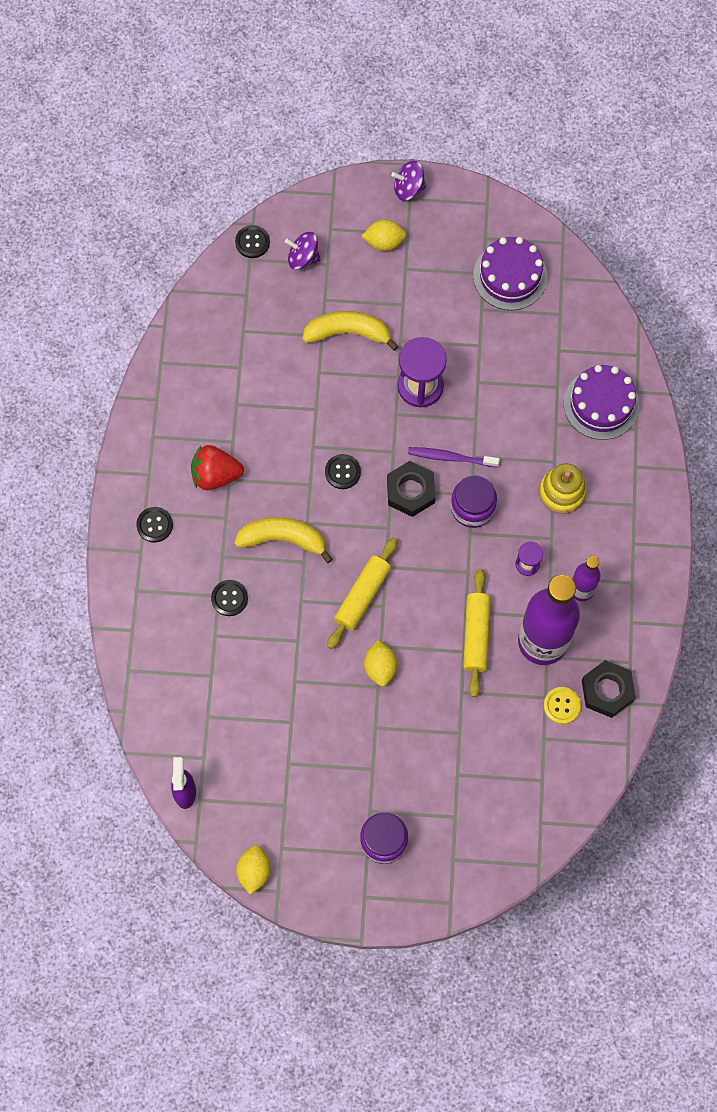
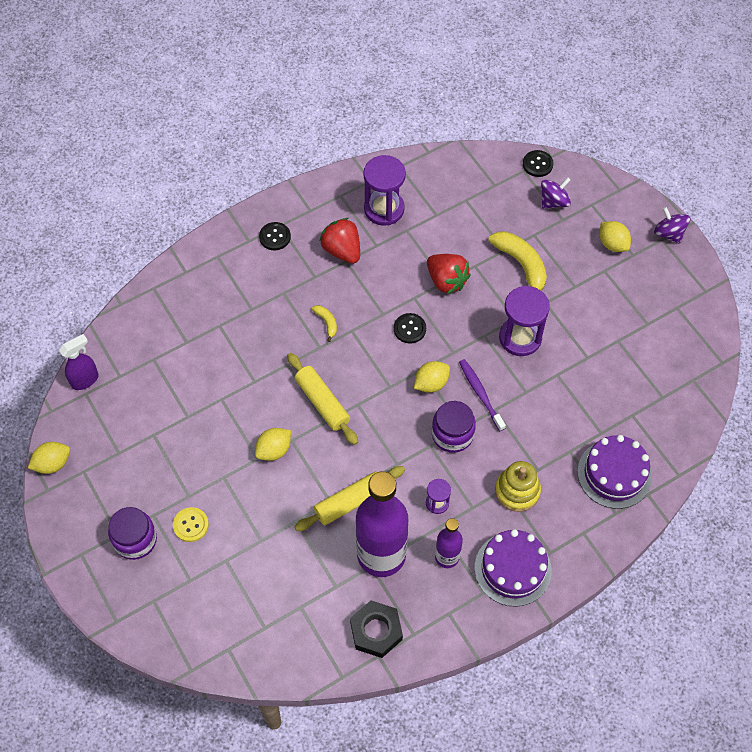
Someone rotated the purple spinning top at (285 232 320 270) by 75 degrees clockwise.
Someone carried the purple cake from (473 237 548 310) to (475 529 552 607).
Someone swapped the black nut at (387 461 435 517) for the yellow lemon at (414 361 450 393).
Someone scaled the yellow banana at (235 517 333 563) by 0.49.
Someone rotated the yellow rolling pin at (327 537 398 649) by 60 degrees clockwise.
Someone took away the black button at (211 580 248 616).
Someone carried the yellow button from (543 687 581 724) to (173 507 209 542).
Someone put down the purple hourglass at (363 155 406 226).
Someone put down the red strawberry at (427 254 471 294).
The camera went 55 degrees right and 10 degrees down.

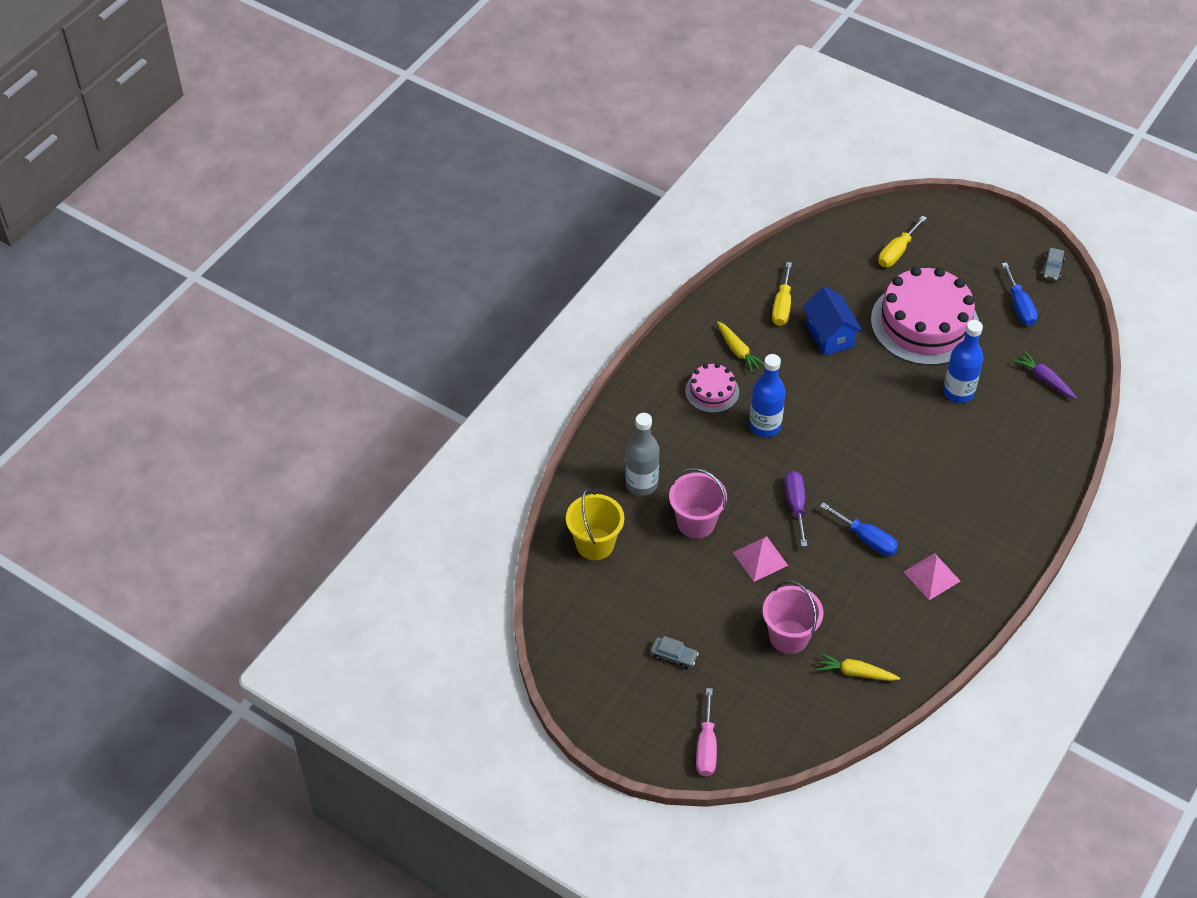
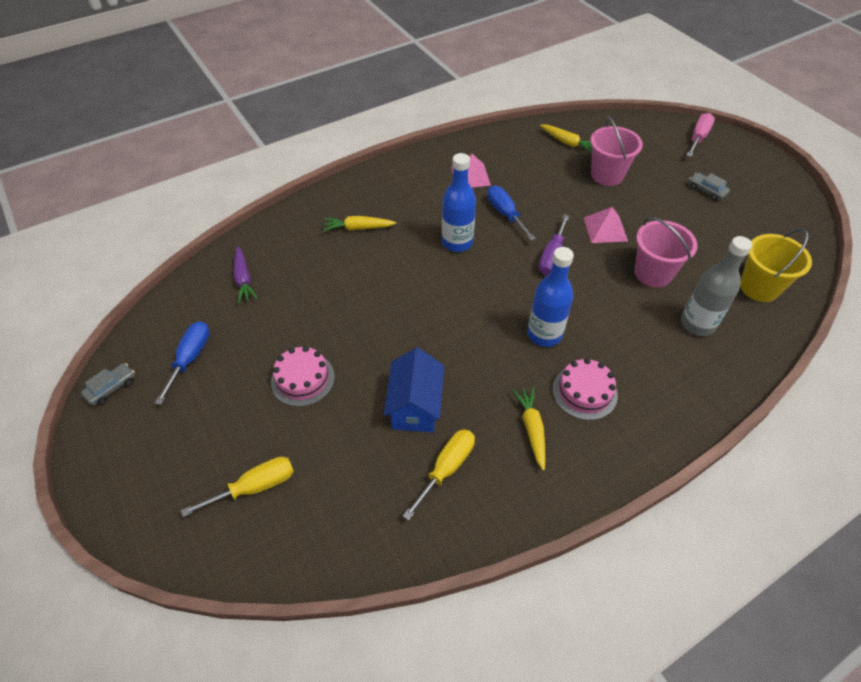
Someone scaled the pink cake at (871 267 979 365) by 0.49.
Someone carried the blue bottle from (943 320 983 403) to (442 153 476 252).
Someone put down the yellow carrot at (323 216 396 231).
The camera went 155 degrees left and 0 degrees up.

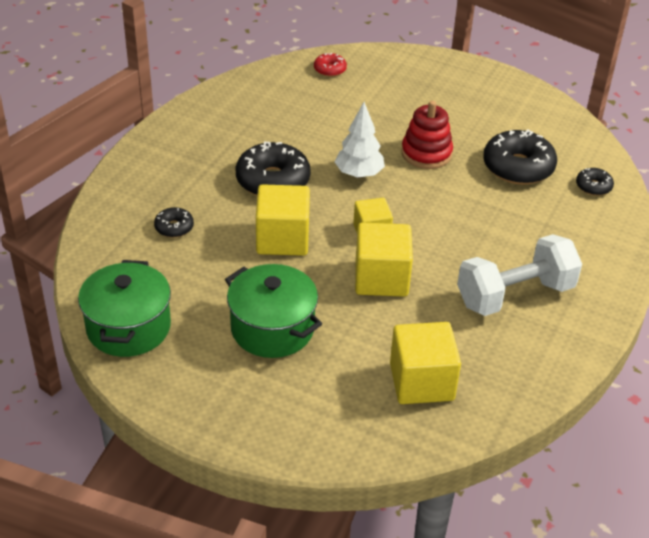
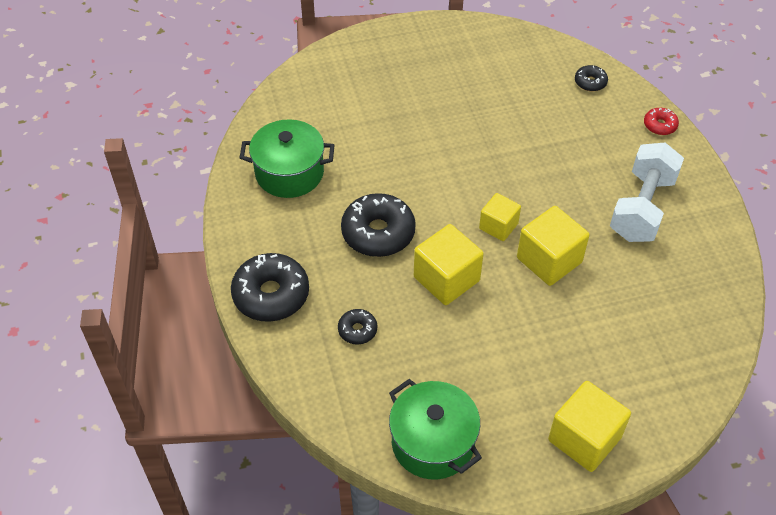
Someone carried the red donut from (314 53 347 77) to (644 108 679 135).
Someone took away the red stacking toy at (401 101 453 169).
Someone took away the white tree at (335 102 385 178).
Someone carried the black donut from (483 129 557 185) to (231 253 309 322).
Someone carried the green pot from (225 264 322 358) to (240 119 334 198).
Someone carried the yellow cube from (390 322 461 404) to (548 381 631 472).
The camera went 40 degrees left and 10 degrees up.

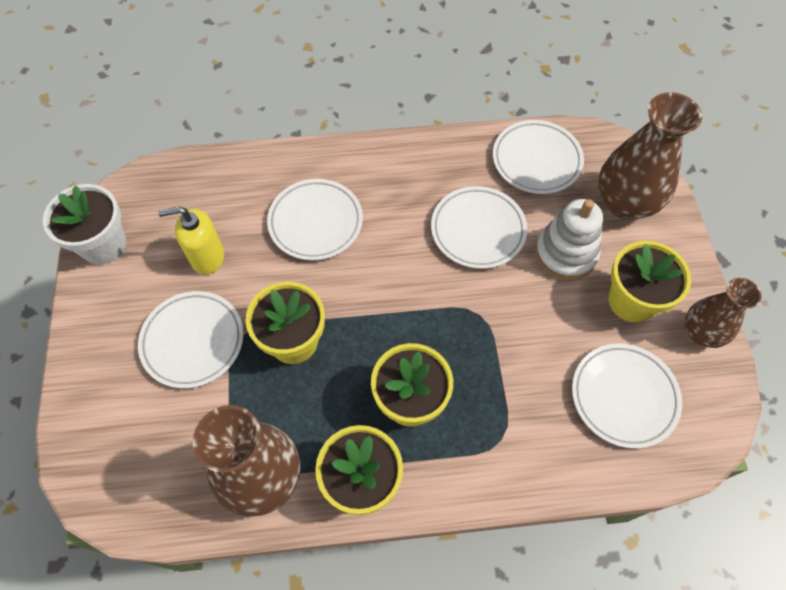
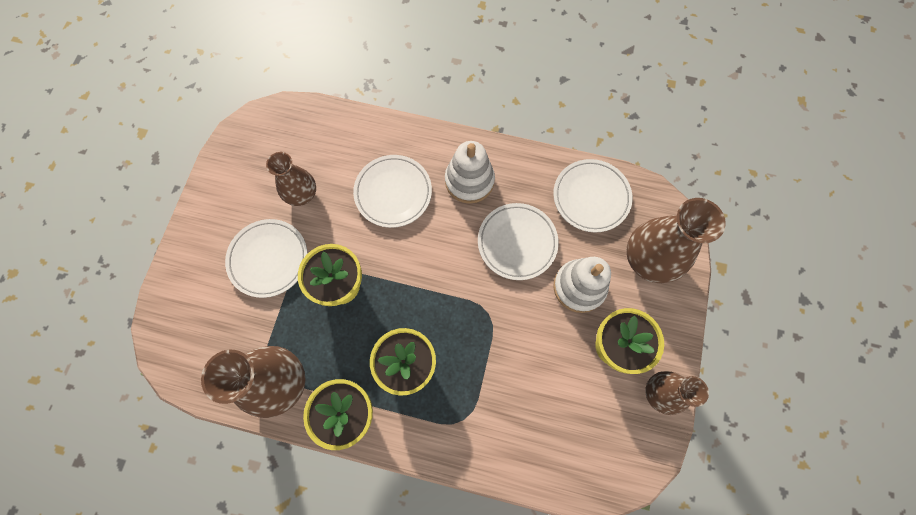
Someone took away the white flower pot at (43 184 127 265).
Someone swapped the yellow soap dispenser at (158 206 224 275) for the brown vase at (266 152 316 206).
Someone took away the white plate at (572 343 682 449).
Someone put down the white stacking toy at (445 141 495 204).
The camera went 20 degrees right and 10 degrees up.

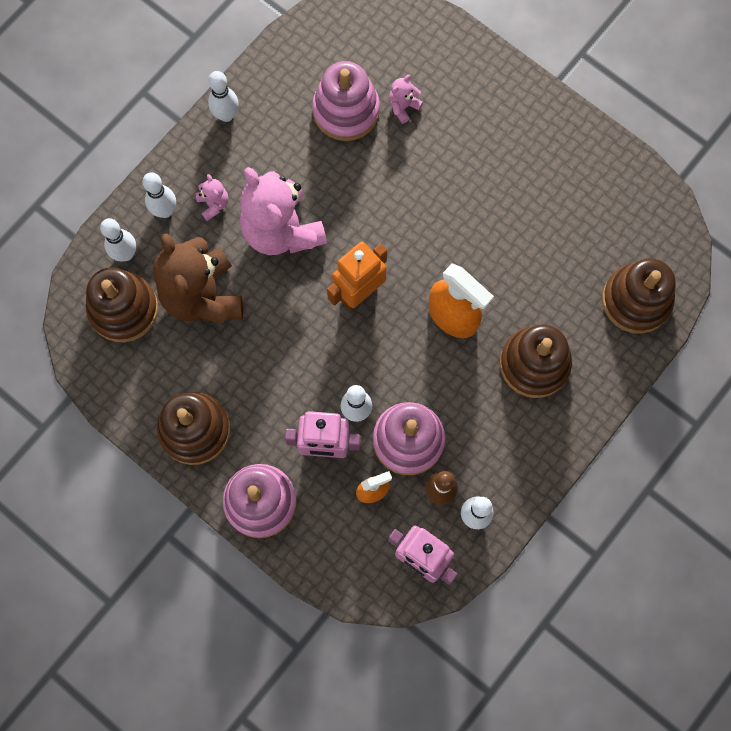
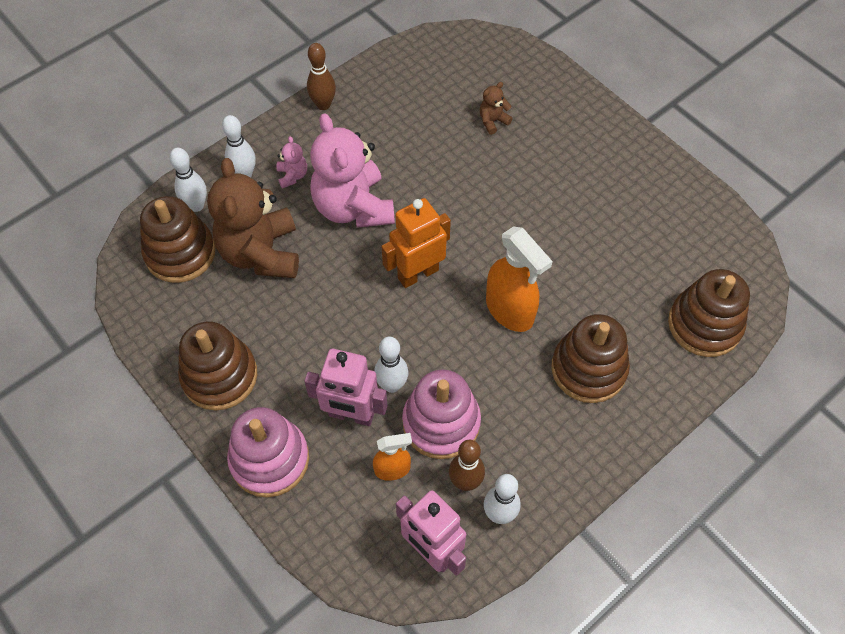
Someone took away the pink stacking toy at (312 61 380 141).
Someone repainted the white bowling pin at (208 71 239 122), which became the brown bowling pin at (307 43 336 110).
Someone repainted the pink teddy bear at (389 75 423 124), which became the brown teddy bear at (480 82 513 135).
The camera went 10 degrees right and 15 degrees down.

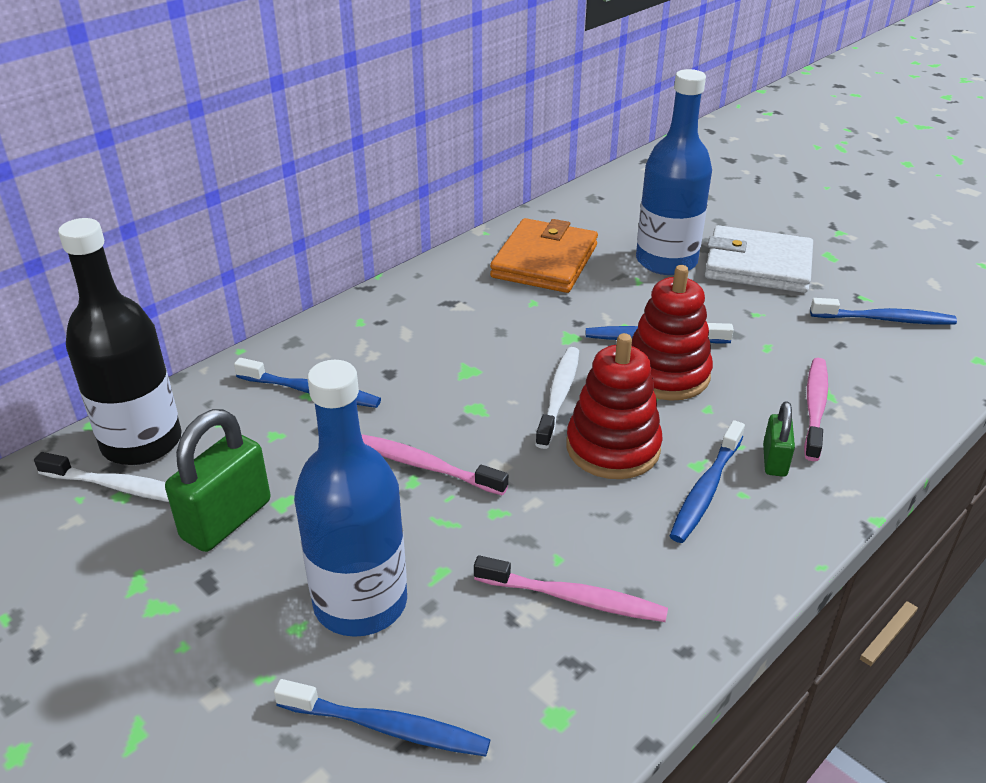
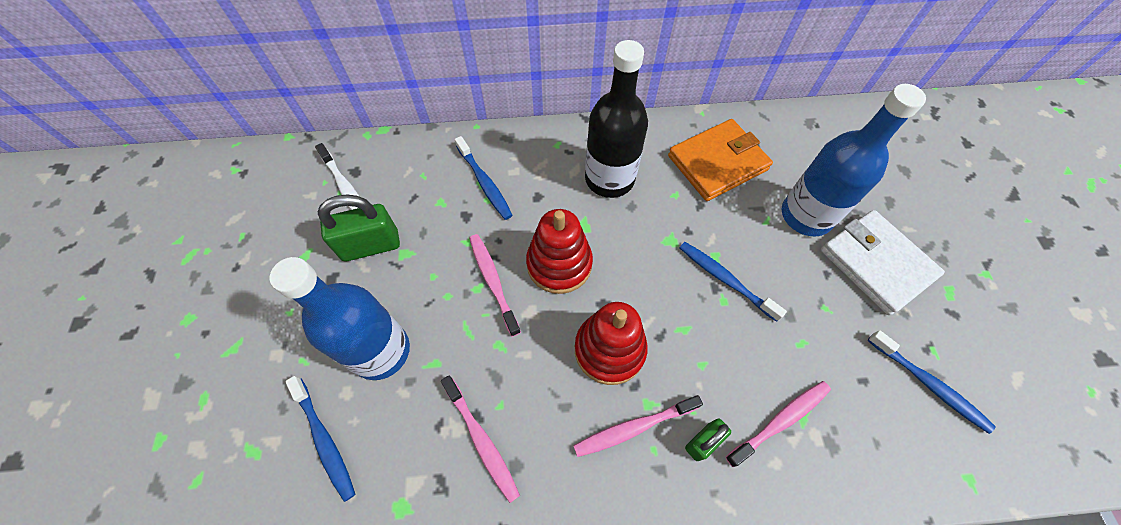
Someone carried the black bottle from (58 218 182 465) to (585 40 648 198).
Someone carried the red stacking toy from (632 265 713 401) to (526 209 593 294).
Someone took away the white toothbrush at (535 347 579 449).
Someone repainted the blue toothbrush at (670 420 745 543), which became the pink toothbrush at (573 395 703 457).
The camera went 40 degrees right and 25 degrees up.

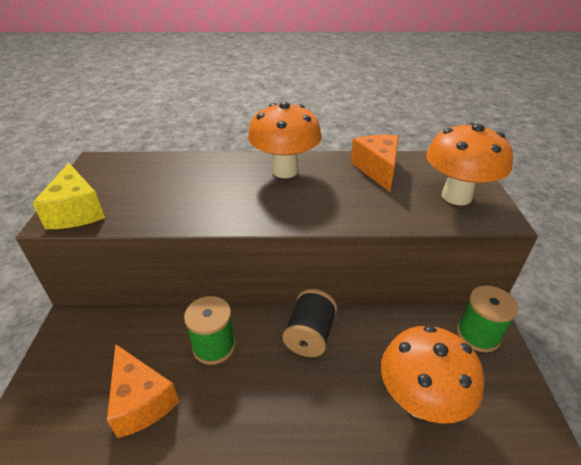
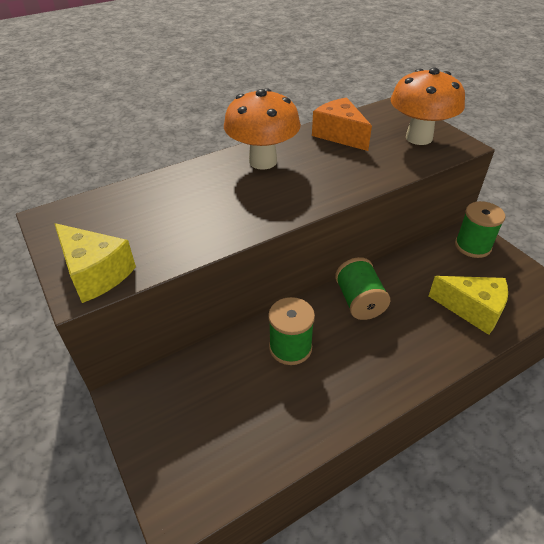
Someone repainted the black spool at (283 289 337 357), which became the green spool at (335 257 390 320).
Someone swapped the orange mushroom at (381 325 484 424) for the yellow cheese at (429 276 508 335).
Someone took away the orange cheese at (107 344 179 438).
The camera went 30 degrees left and 5 degrees up.

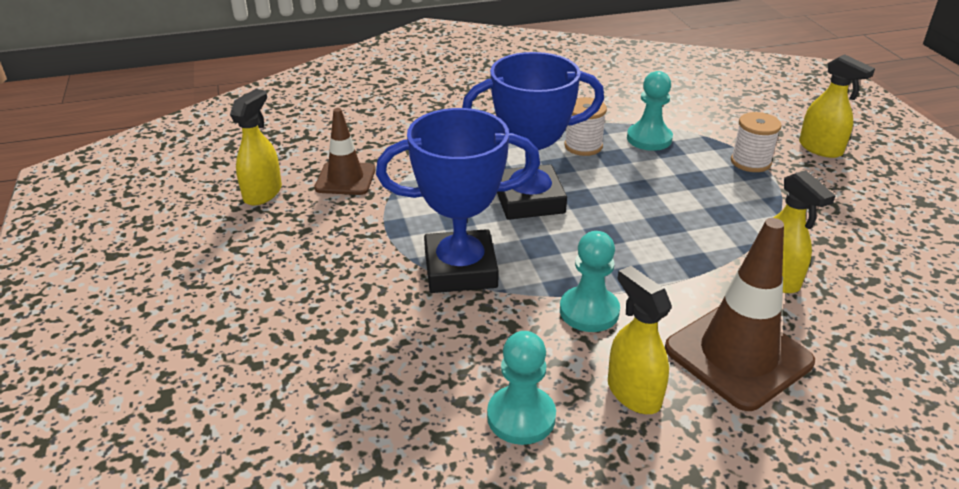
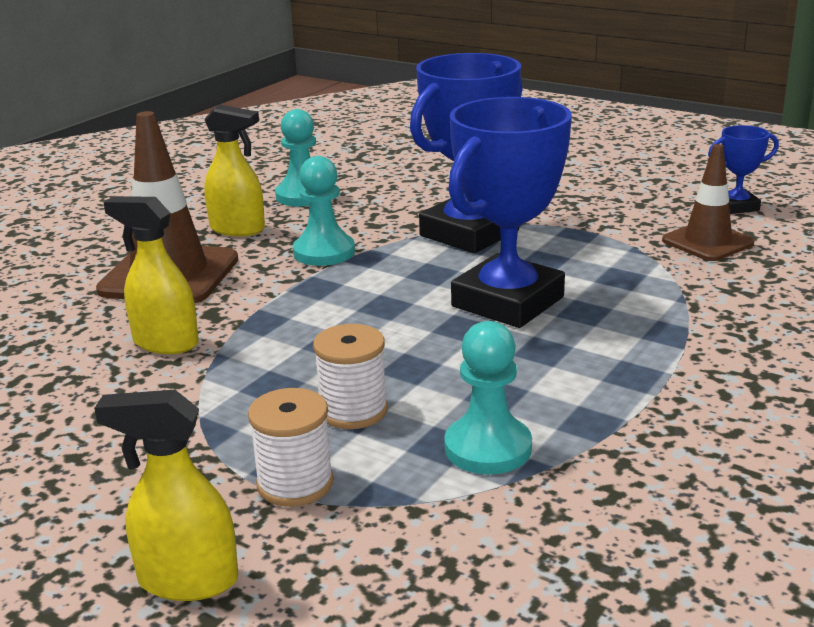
Someone swapped the yellow spray bottle at (230 89 282 206) for the blue trophy at (708 125 779 214).
Someone carried the white spool from (564 97 607 156) to (313 324 388 429).
The camera went 140 degrees right and 10 degrees down.

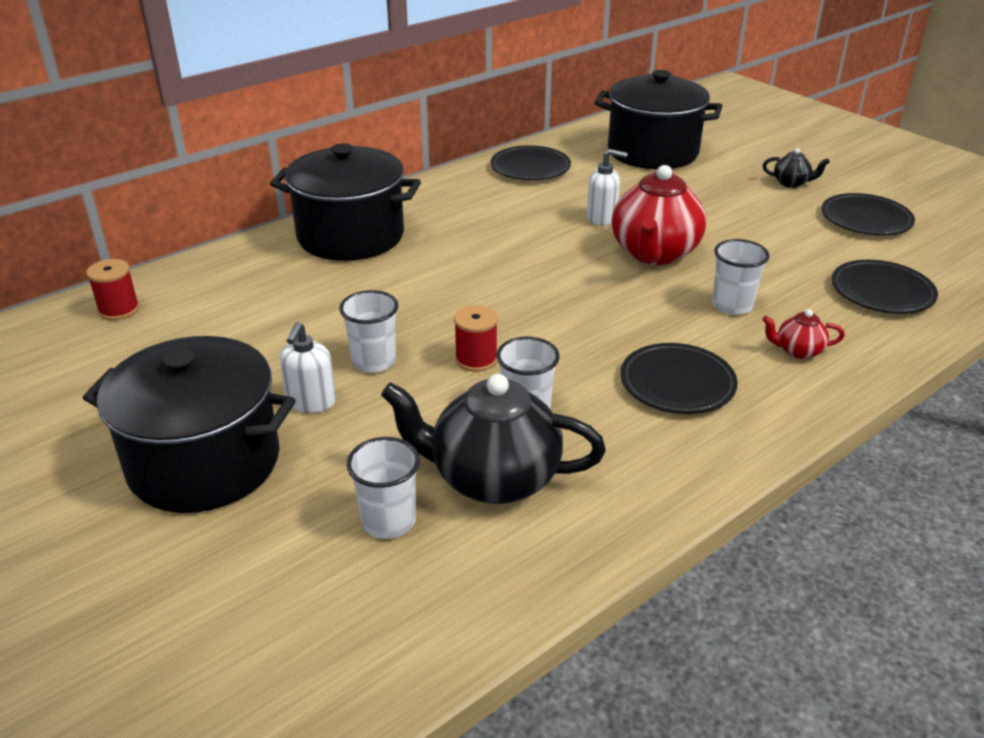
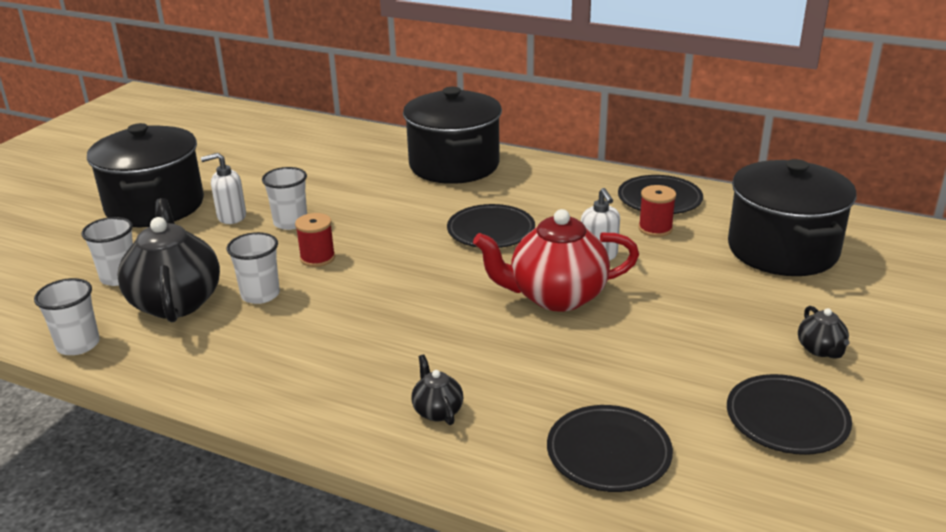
Someone carried the white cup from (712 239 769 315) to (34 278 100 355).
Someone carried the red spool from (86 259 139 320) to (638 185 676 237).
Someone repainted the red teapot at (762 309 845 359), which became the black teapot at (412 354 463 425).
Someone carried the black plate from (621 343 738 414) to (447 204 535 248).
The camera went 65 degrees right and 5 degrees down.

